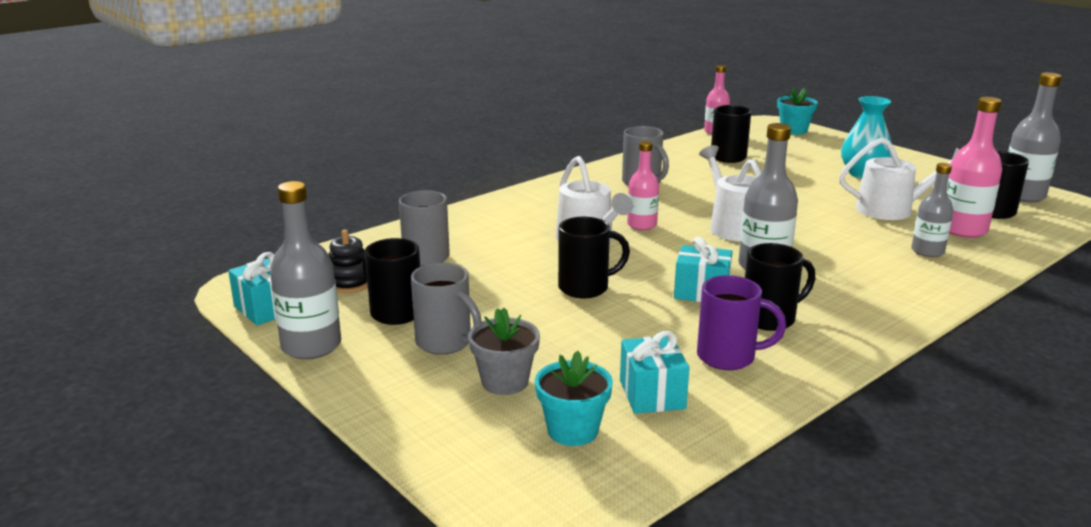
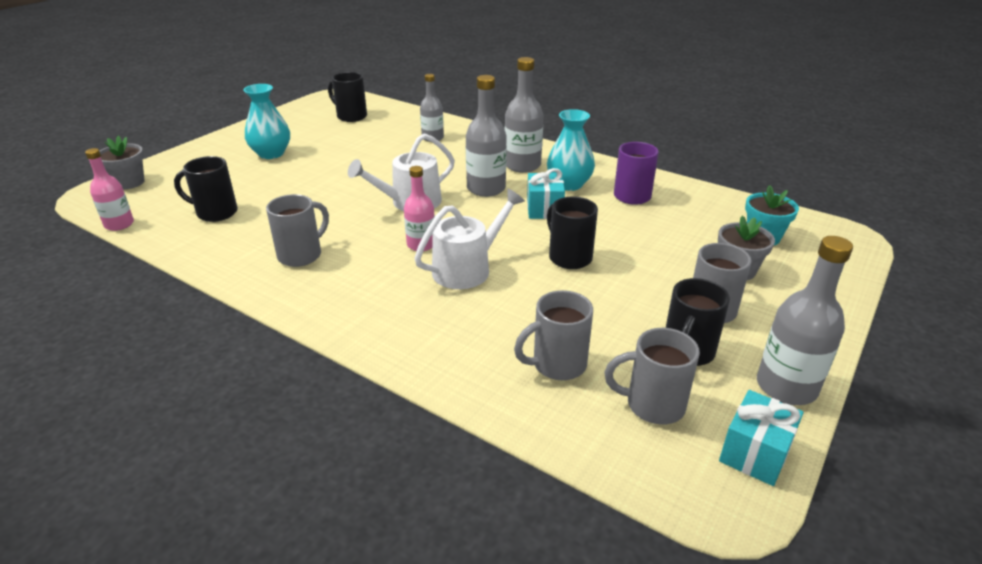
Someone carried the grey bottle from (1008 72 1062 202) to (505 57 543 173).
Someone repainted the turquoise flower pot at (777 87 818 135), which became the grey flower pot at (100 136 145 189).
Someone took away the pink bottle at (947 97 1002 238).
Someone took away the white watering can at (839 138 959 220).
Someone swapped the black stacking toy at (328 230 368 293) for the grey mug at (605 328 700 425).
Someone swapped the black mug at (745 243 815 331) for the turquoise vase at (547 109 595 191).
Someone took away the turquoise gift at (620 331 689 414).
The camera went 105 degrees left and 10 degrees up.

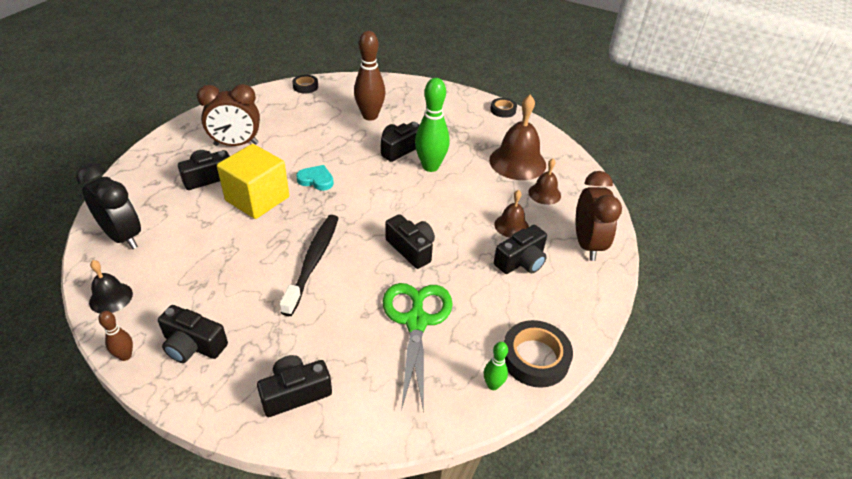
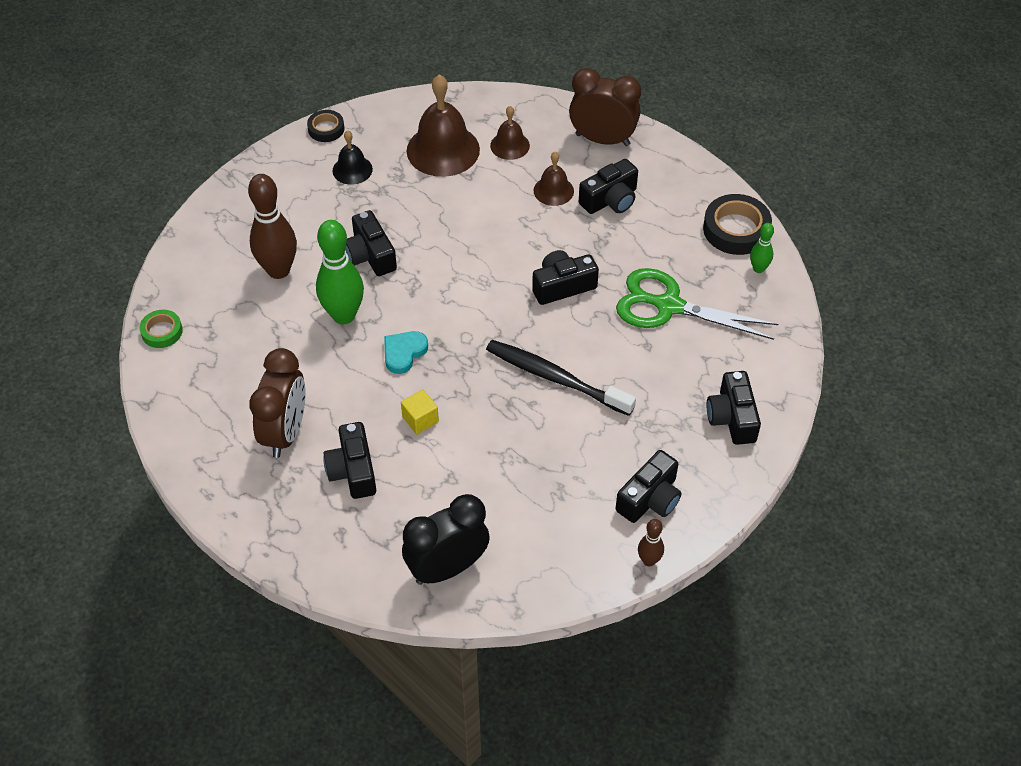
Someone repainted the black tape at (292 75 318 93), which became the green tape at (139 310 183 348).
Someone carried the green bowling pin from (415 78 450 172) to (316 220 364 324).
Someone scaled the yellow cube at (217 144 289 219) by 0.44.
Someone rotated the black camera at (494 225 547 274) by 75 degrees clockwise.
Someone carried the black bell from (89 260 133 313) to (332 130 373 185).
The camera went 70 degrees left and 10 degrees up.

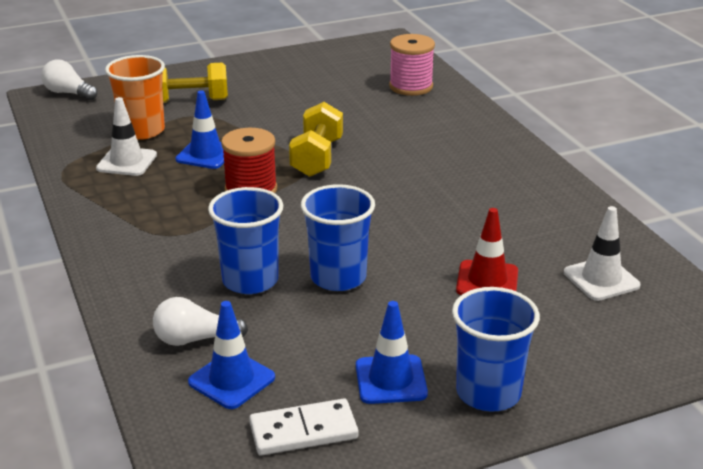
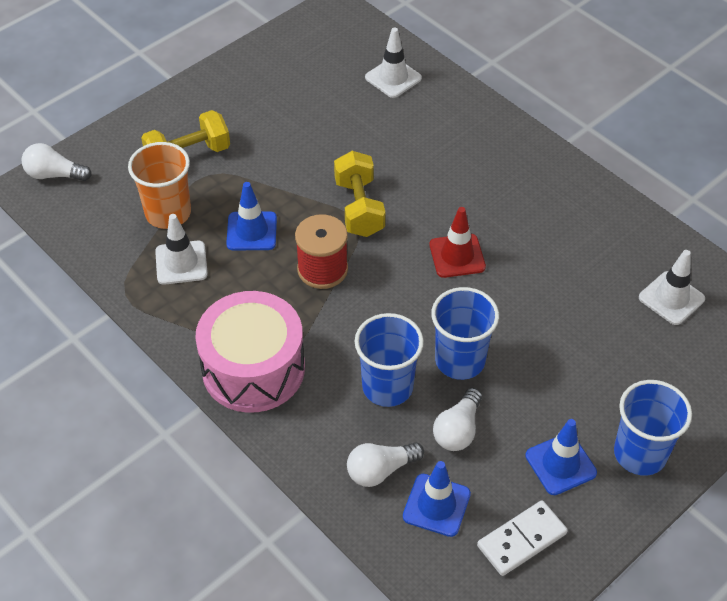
Someone swapped the pink spool at (389 34 435 96) for the white traffic cone at (365 28 422 98).
Someone carried the red traffic cone from (456 208 518 295) to (429 207 486 278).
Someone put down the pink drum at (195 291 305 413).
Someone put down the white light bulb at (433 388 482 451).
The camera went 20 degrees left and 20 degrees up.

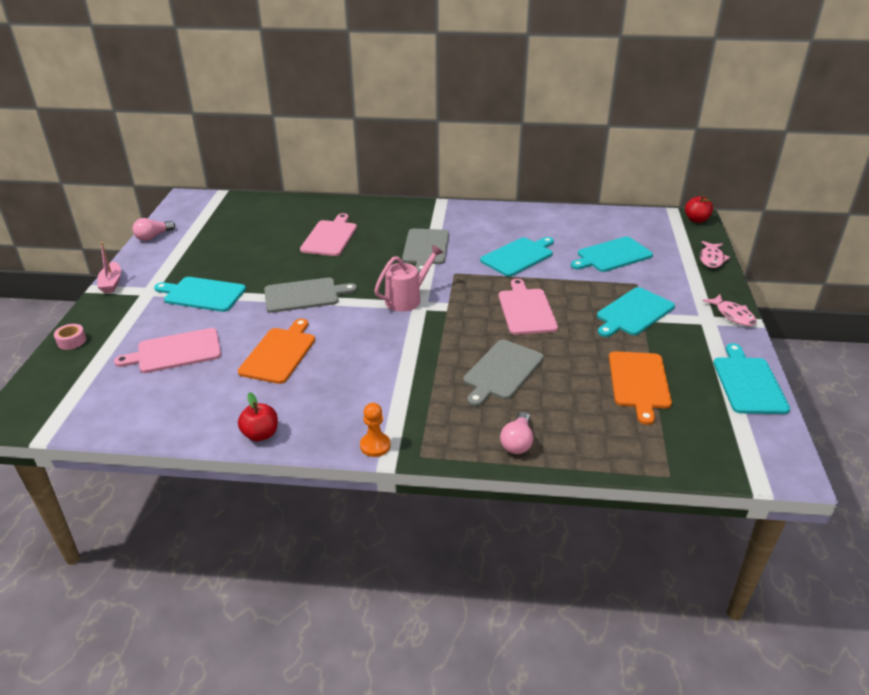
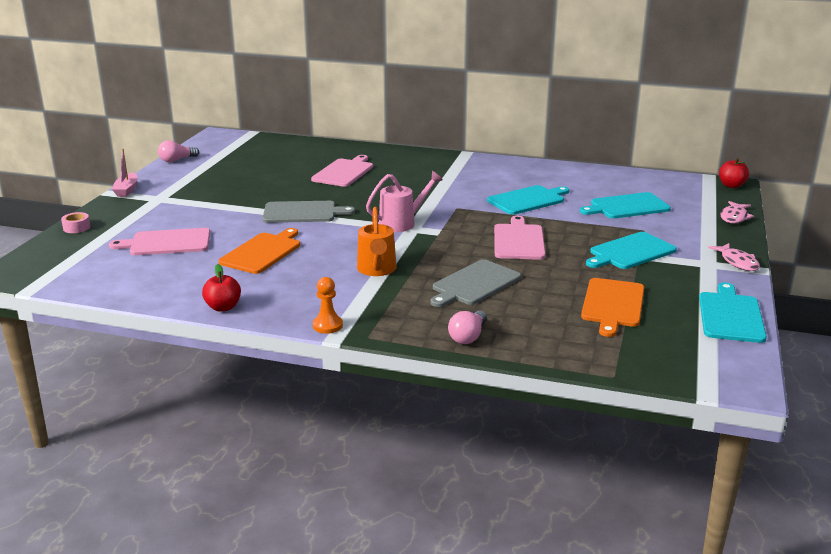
Someone took away the grey cutting board at (402 229 449 274).
Someone took away the turquoise cutting board at (154 277 246 312).
Someone put down the orange watering can at (357 207 397 276).
The camera went 10 degrees right and 10 degrees down.

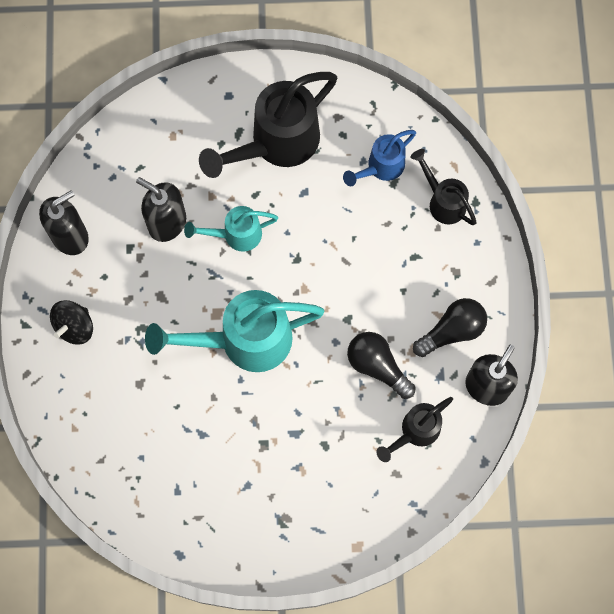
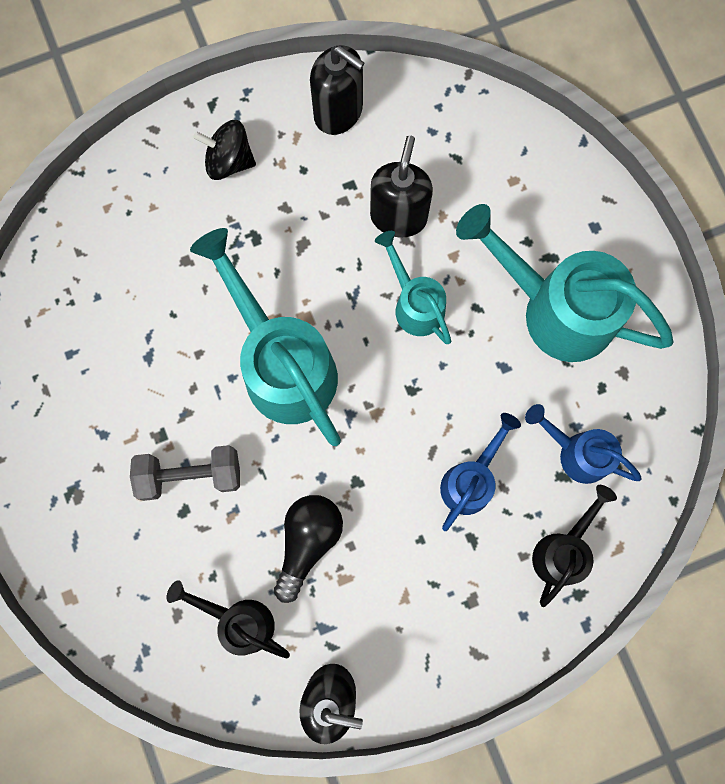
Someone repainted the black watering can at (199 72 337 178), which became the turquoise watering can at (456 204 674 362).
Someone took away the black light bulb at (413 298 487 357).
Someone put down the blue watering can at (440 413 521 531).
Someone put down the grey dumbbell at (130 445 240 501).
The camera went 70 degrees right and 5 degrees up.

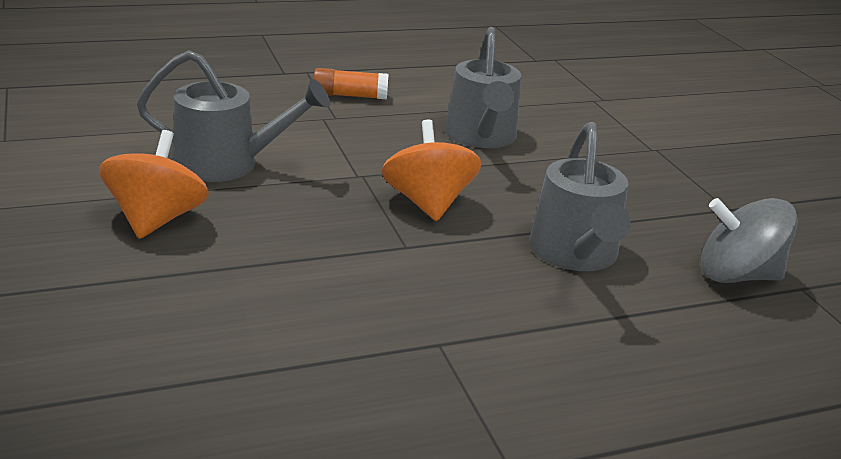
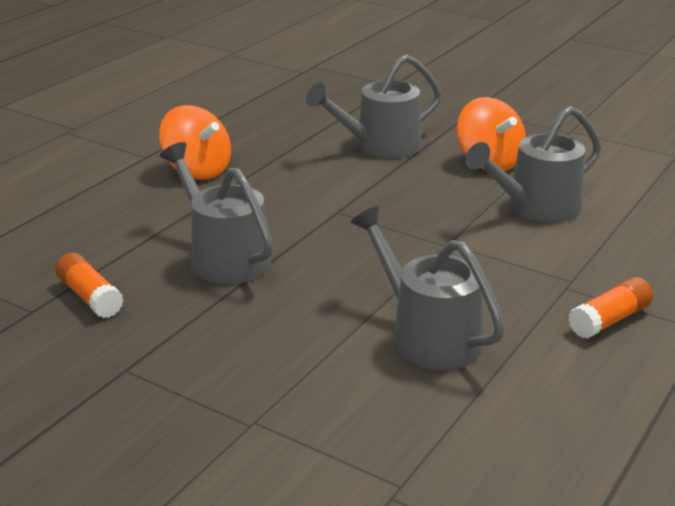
Someone carried the orange spinning top from (382 119 482 221) to (159 105 231 180).
Someone swapped the grey spinning top at (701 198 798 283) for the orange glue stick at (55 253 124 318).
Someone put down the grey watering can at (306 55 442 159).
The camera went 145 degrees right and 0 degrees up.

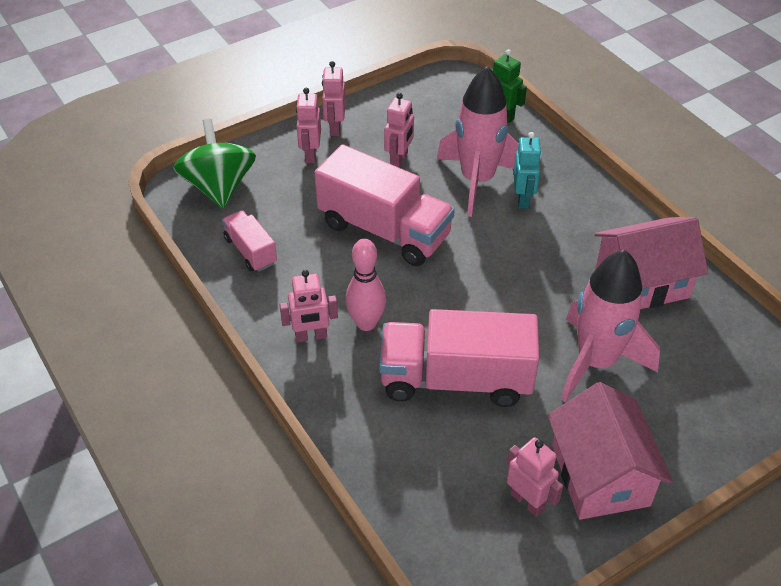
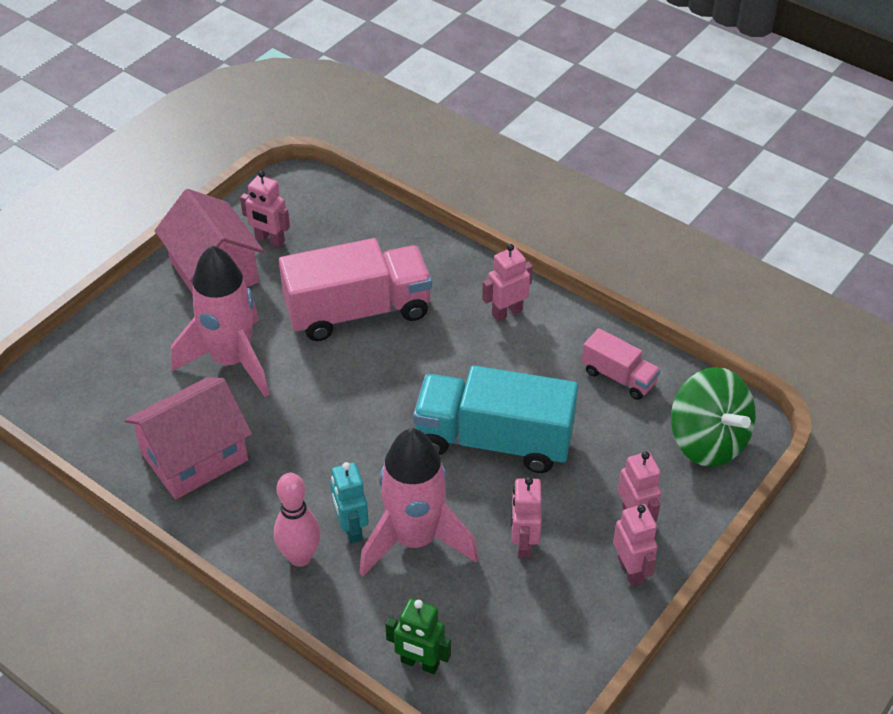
Someone repainted the pink truck at (314 144 455 266), which became the turquoise truck at (413 365 578 473).
Someone carried the pink bowling pin from (345 239 386 331) to (274 473 321 567).
The camera went 160 degrees right and 0 degrees up.

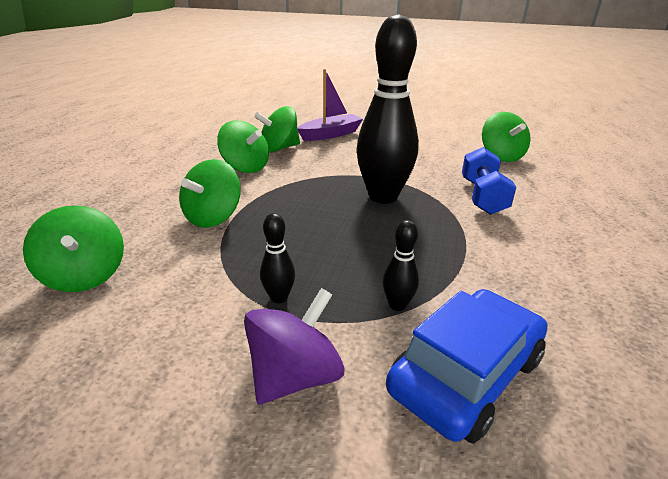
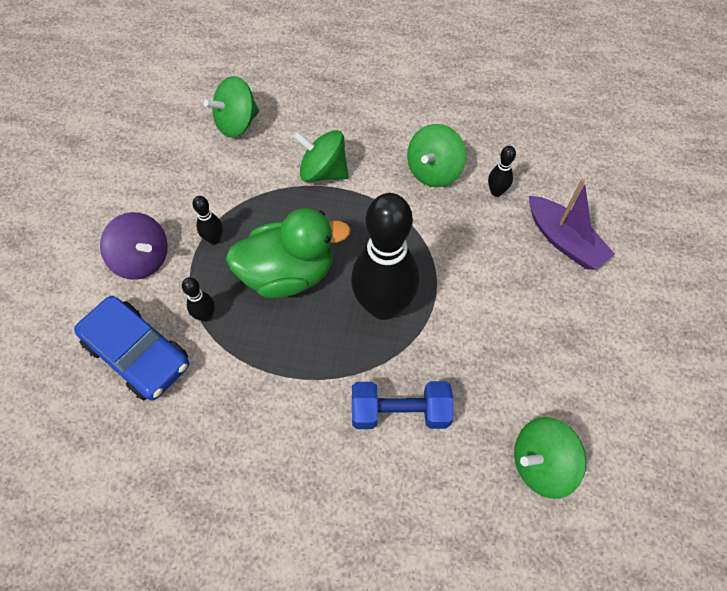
Someone swapped the green spinning top at (254 106 300 152) for the black bowling pin at (488 146 516 197).
Someone put down the green duck at (226 208 351 298).
The camera went 85 degrees right and 30 degrees up.

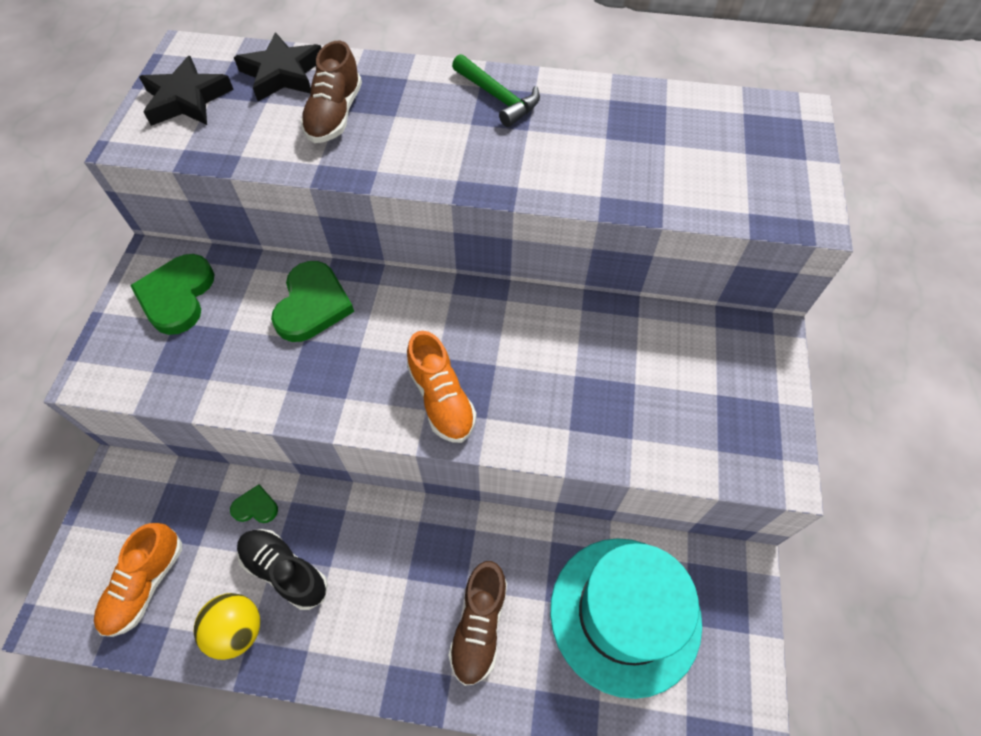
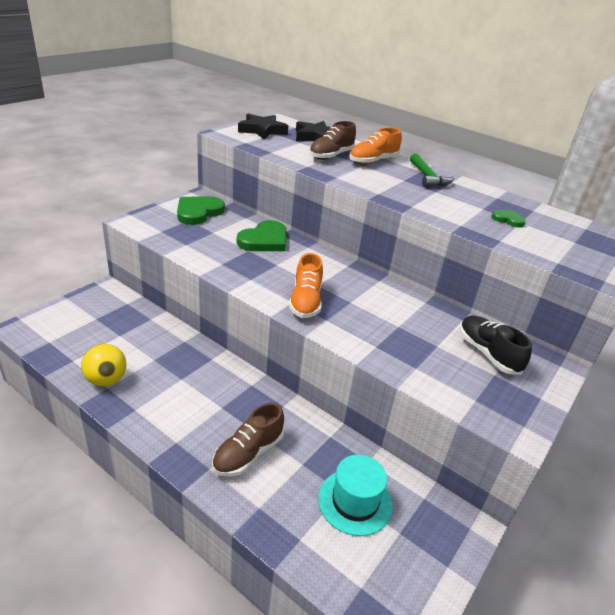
Someone carried the green heart from (230 484 278 523) to (491 210 526 228).
Someone carried the orange shoe from (94 523 182 637) to (349 128 402 164).
Someone carried the black shoe from (237 529 328 610) to (459 316 532 375).
Someone scaled the turquoise hat at (550 538 702 699) by 0.59.
The camera went 25 degrees right and 25 degrees down.

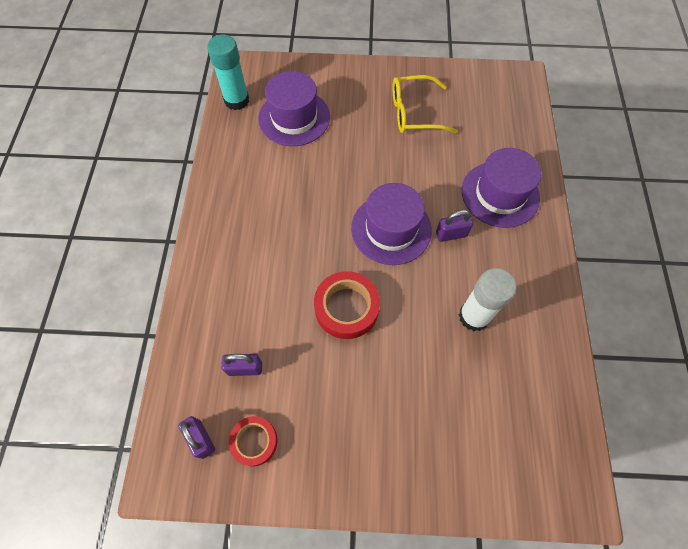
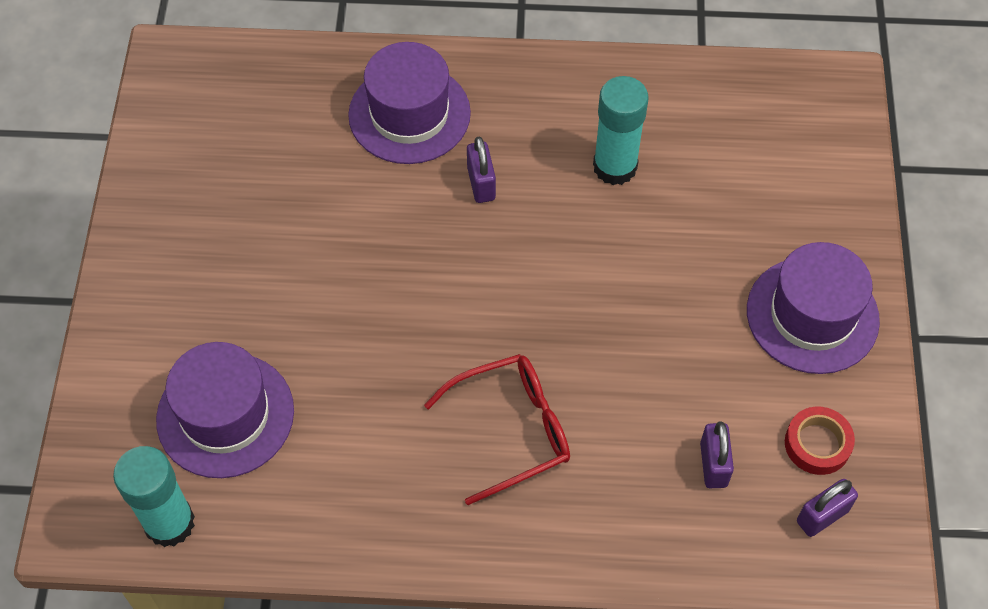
Someone took away the yellow glasses at (392 75 458 133).
Someone carried the purple hat from (351 183 432 265) to (747 242 880 374).
Someone repainted the white glue stick at (459 268 517 331), which became the turquoise glue stick at (593 76 649 185).
Someone took away the red tape at (314 271 380 339).
Someone put down the red glasses at (424 354 570 505).
The camera went 90 degrees left and 5 degrees down.

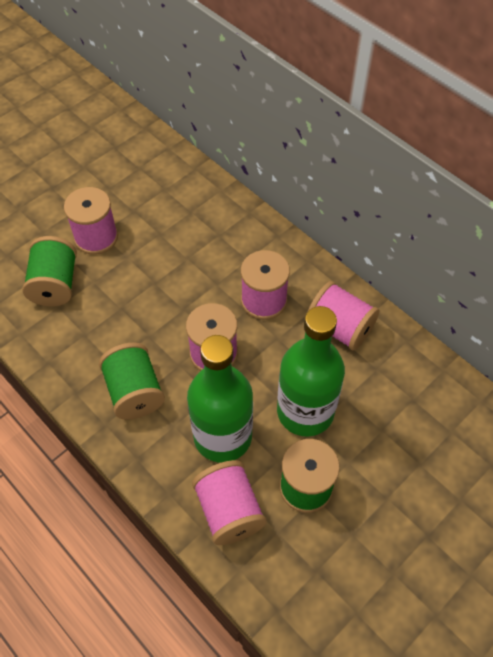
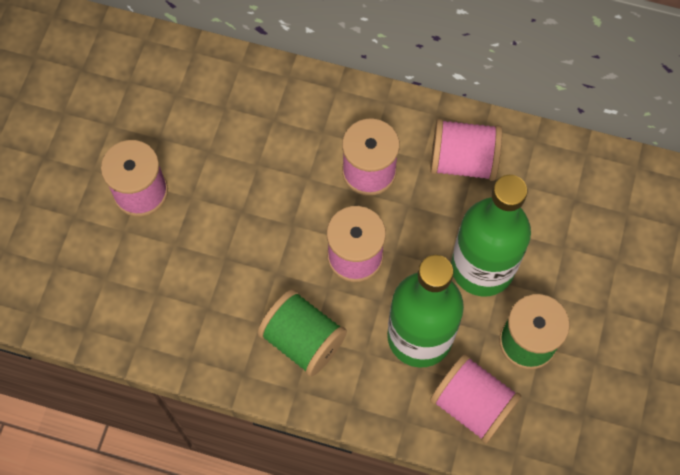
Someone took away the green spool at (22 236 77 306).
The camera went 30 degrees left and 10 degrees up.

